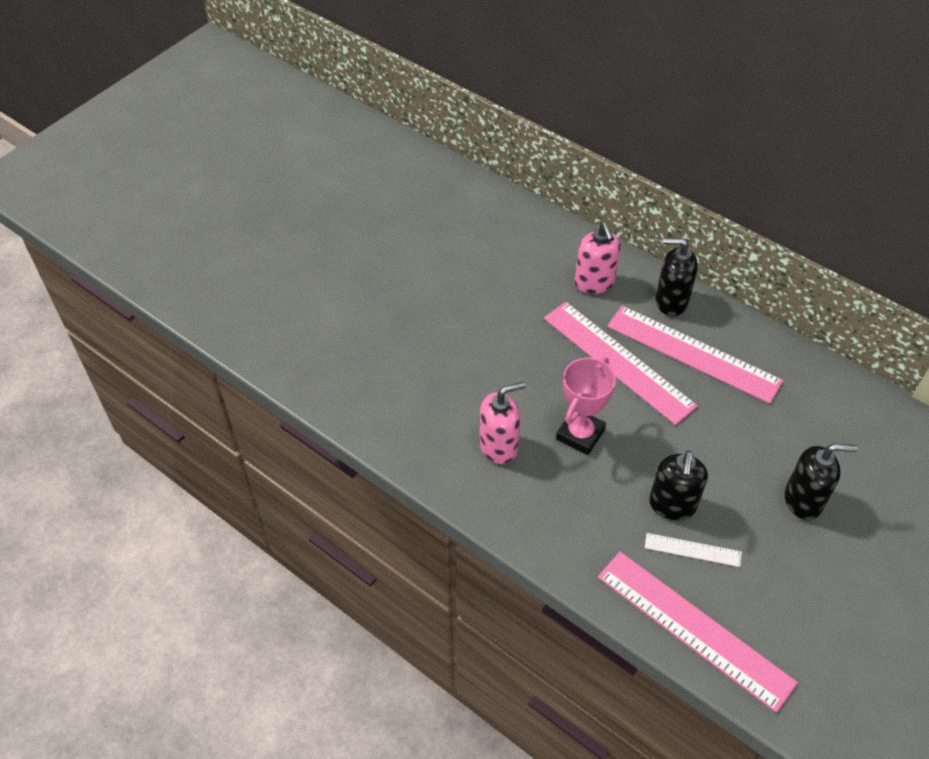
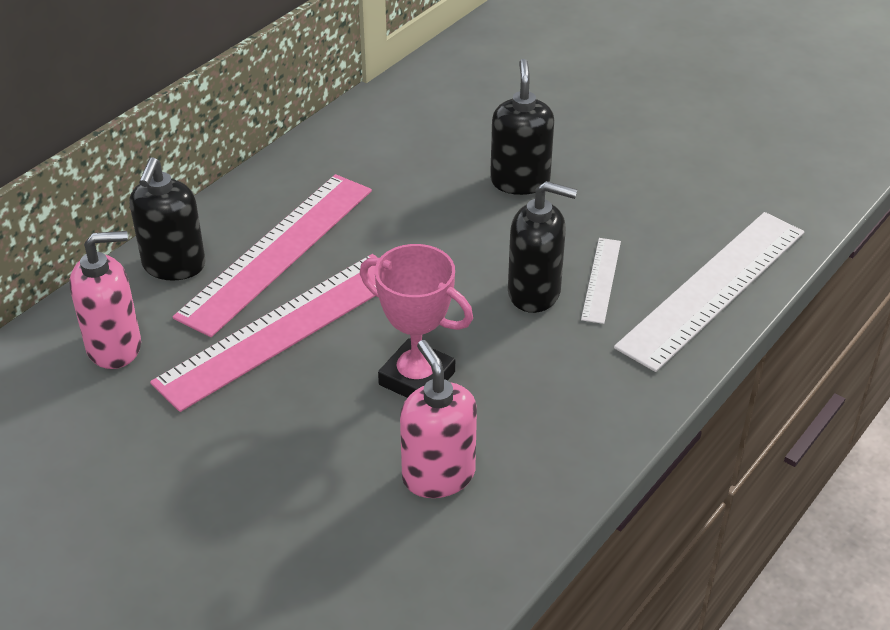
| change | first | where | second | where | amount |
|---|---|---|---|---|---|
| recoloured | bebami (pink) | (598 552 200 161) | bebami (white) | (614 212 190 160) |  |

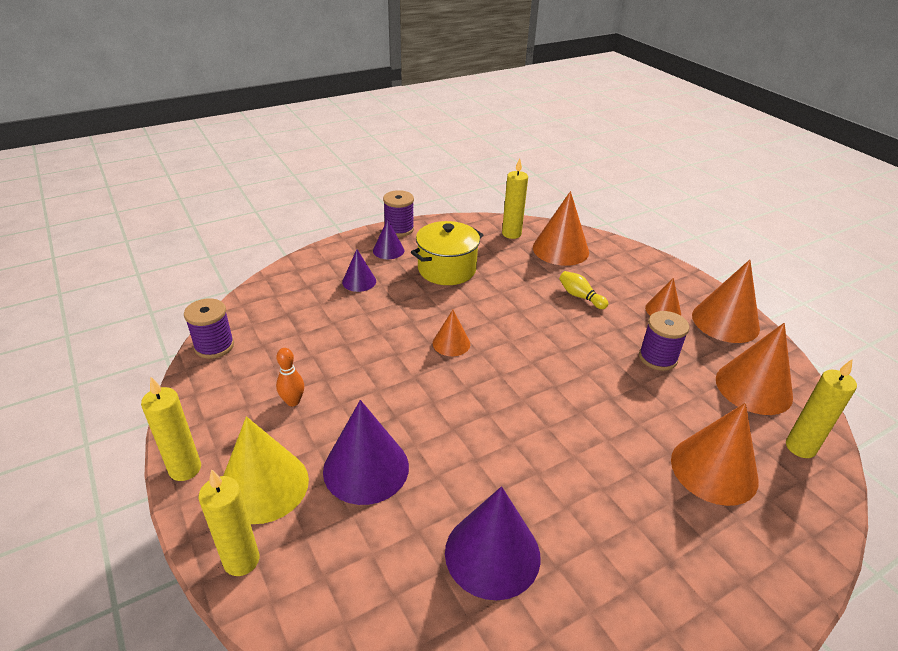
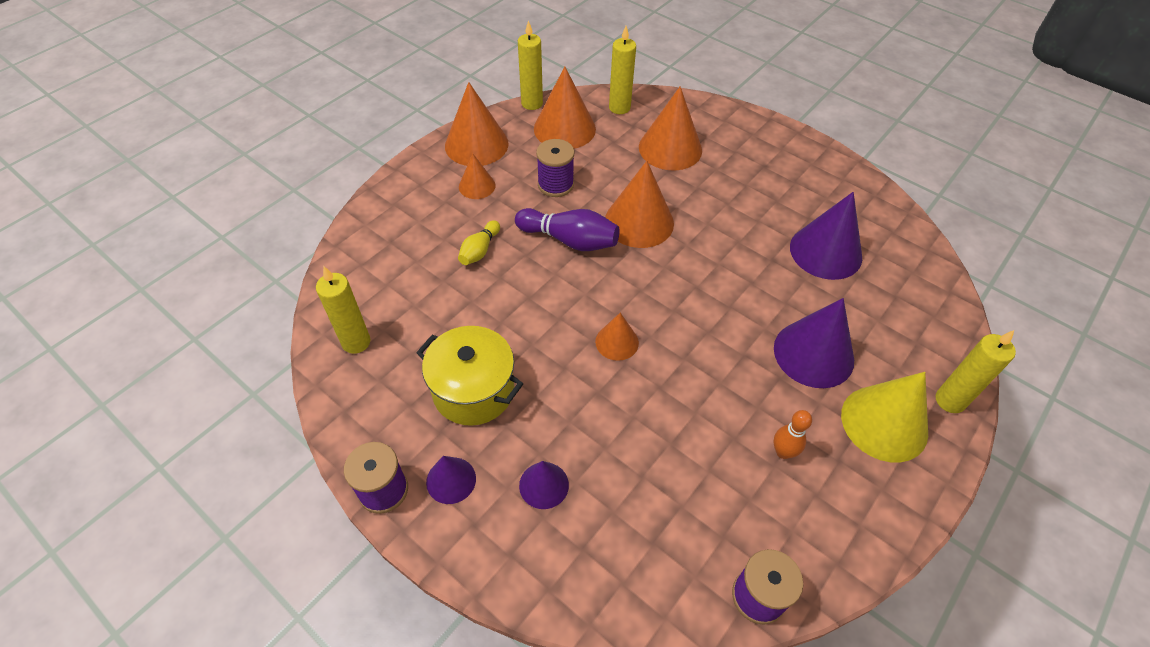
| change | first | where | second | where | amount |
|---|---|---|---|---|---|
| added |  |  | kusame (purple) | (515 208 105 43) |  |
| moved | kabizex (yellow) | (141 377 60 104) |  | (518 20 25 90) |  |
| moved | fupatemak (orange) | (533 191 56 75) |  | (605 161 69 87) |  |

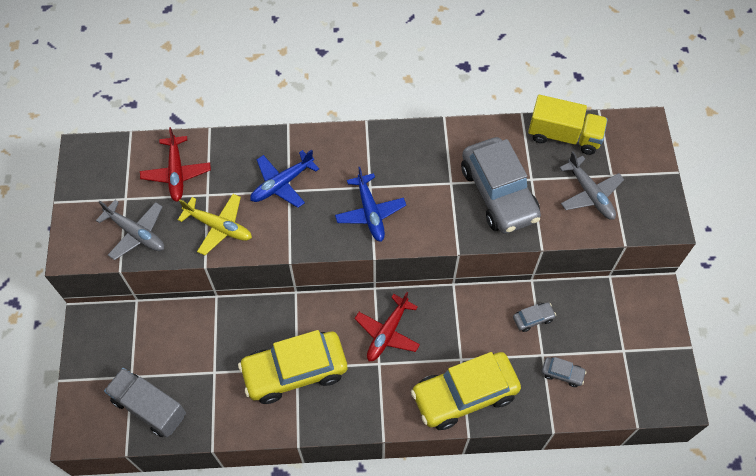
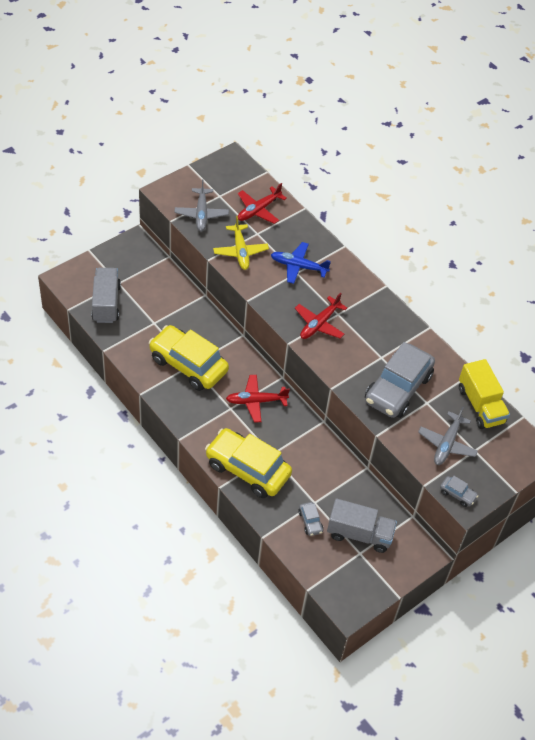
| change | first | where | second | where | amount |
|---|---|---|---|---|---|
| added |  |  | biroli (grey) | (327 499 70 54) |  |
| moved | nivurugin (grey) | (513 302 43 30) |  | (440 476 38 31) |  |
| recoloured | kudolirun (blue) | (335 167 71 75) | kudolirun (red) | (295 292 52 47) |  |

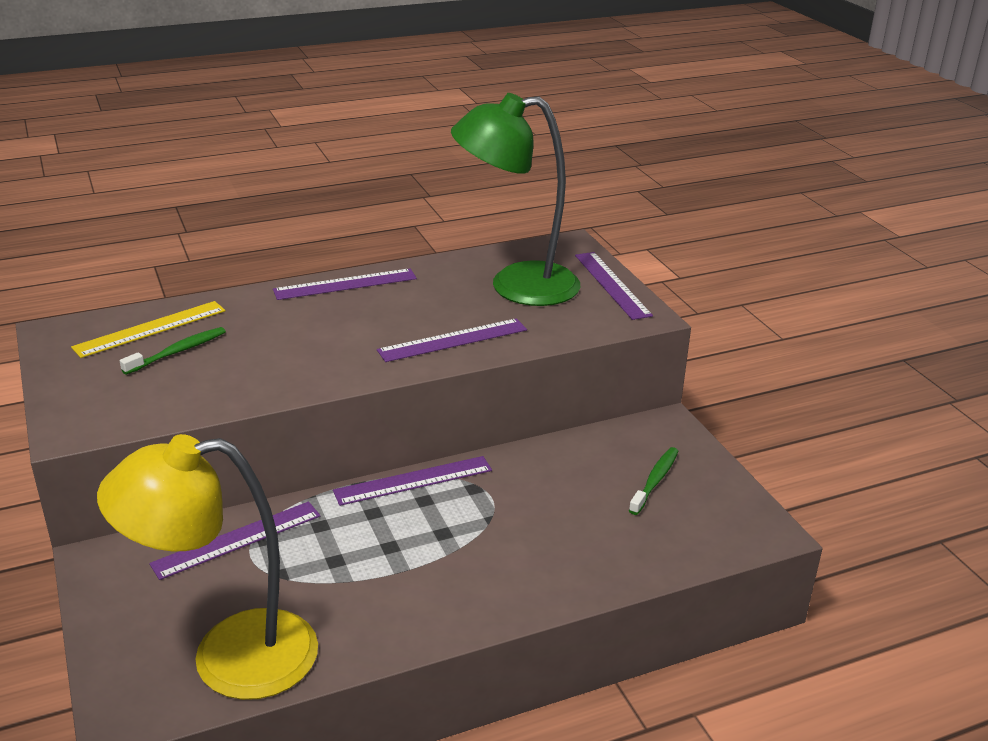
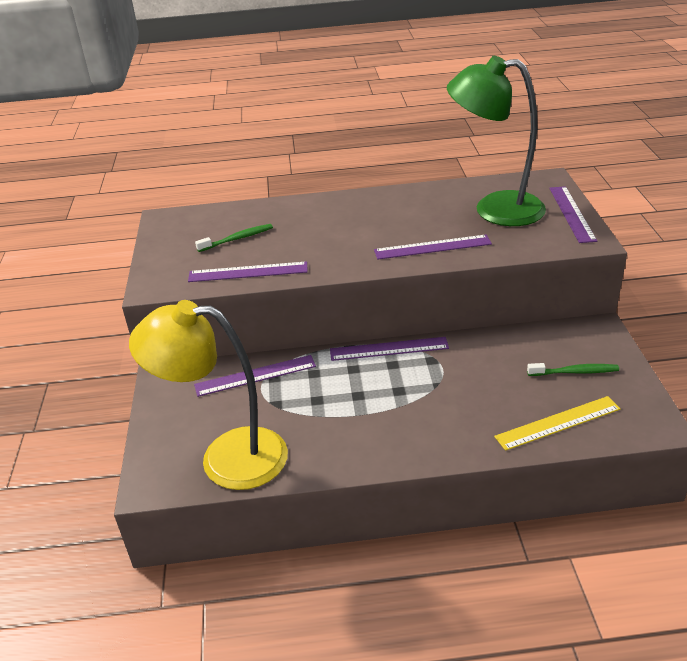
| change | first | where | second | where | amount |
|---|---|---|---|---|---|
| moved | bebami (yellow) | (71 301 154 57) |  | (494 396 127 55) |  |
| moved | bebami (purple) | (273 268 144 32) |  | (188 261 120 21) |  |
| turned | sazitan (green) | (629 447 50 68) |  | (527 363 92 13) | 45 degrees clockwise |

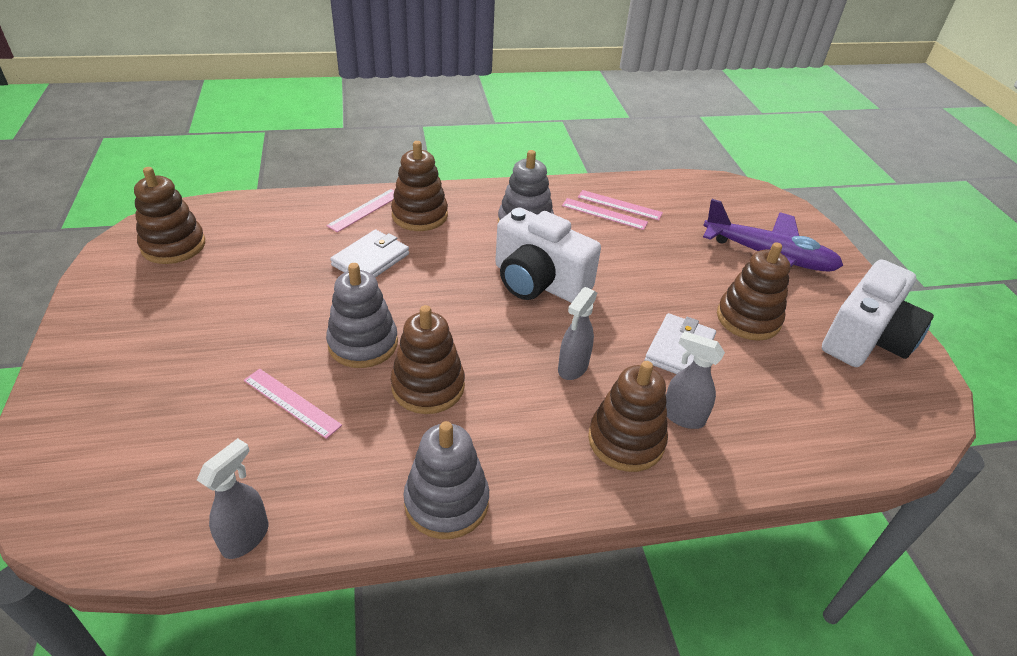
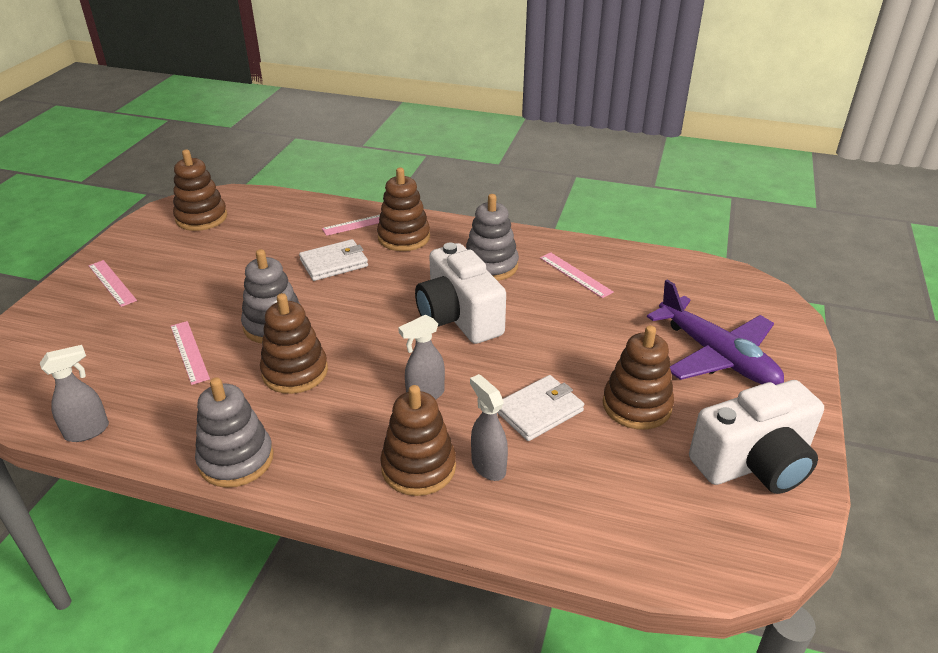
| change | first | where | second | where | amount |
|---|---|---|---|---|---|
| moved | bebami (pink) | (578 190 85 30) |  | (88 260 49 47) |  |

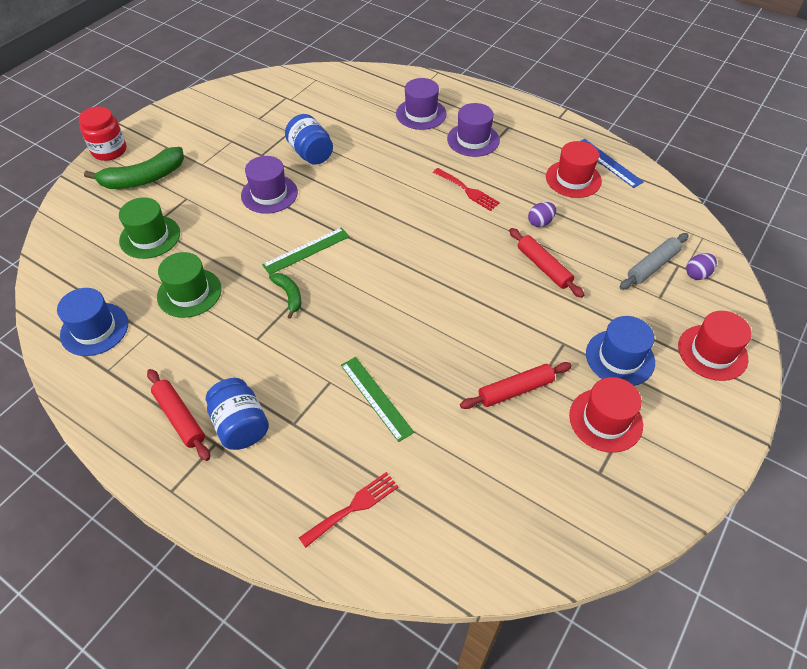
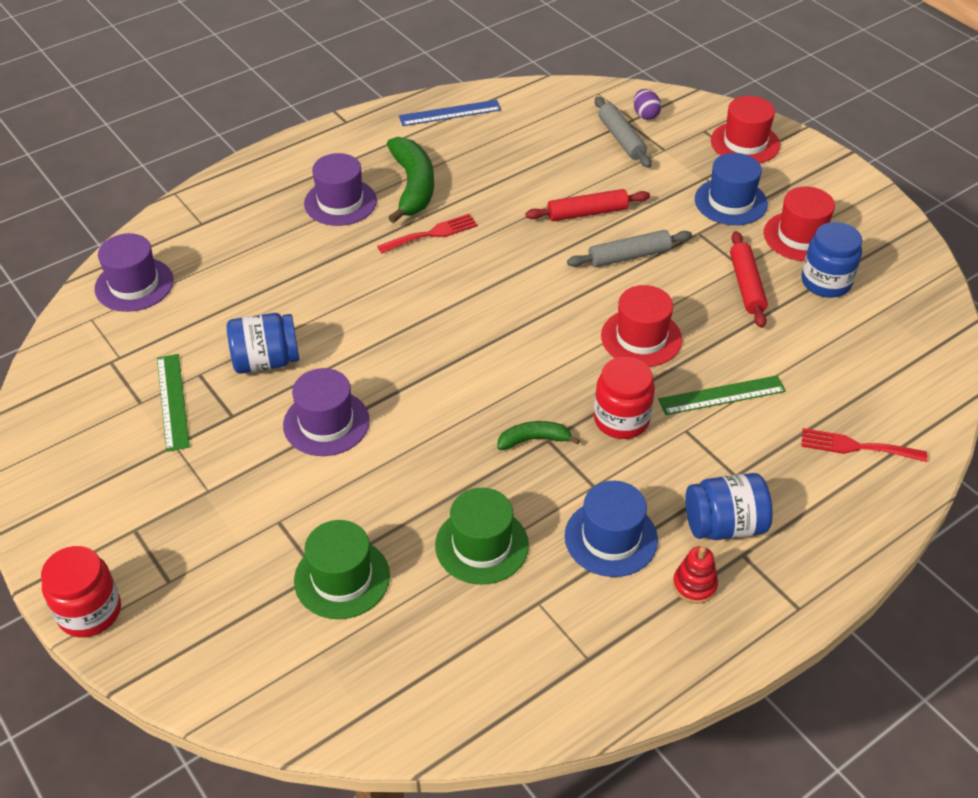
| change | first | where | second | where | amount |
|---|---|---|---|---|---|
| removed | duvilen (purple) | (528 202 28 25) |  |  |  |
| added |  |  | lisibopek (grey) | (567 230 125 37) |  |
| added |  |  | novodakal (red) | (594 357 61 82) |  |
| added |  |  | novodakal (blue) | (801 222 61 76) |  |
| moved | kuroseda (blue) | (57 288 72 68) |  | (565 481 93 96) |  |
| moved | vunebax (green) | (84 147 100 42) |  | (387 137 47 86) |  |
| moved | bebami (green) | (262 227 88 48) |  | (157 354 33 98) |  |
| moved | kuroseda (purple) | (396 78 51 52) |  | (94 233 80 79) |  |
| moved | kuroseda (red) | (546 141 56 57) |  | (601 285 81 82) |  |
| replaced | lisibopek (red) | (147 369 63 92) | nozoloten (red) | (673 546 45 58) |  |
| turned | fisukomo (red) | (299 472 99 76) |  | (801 428 126 34) | 60 degrees counterclockwise |

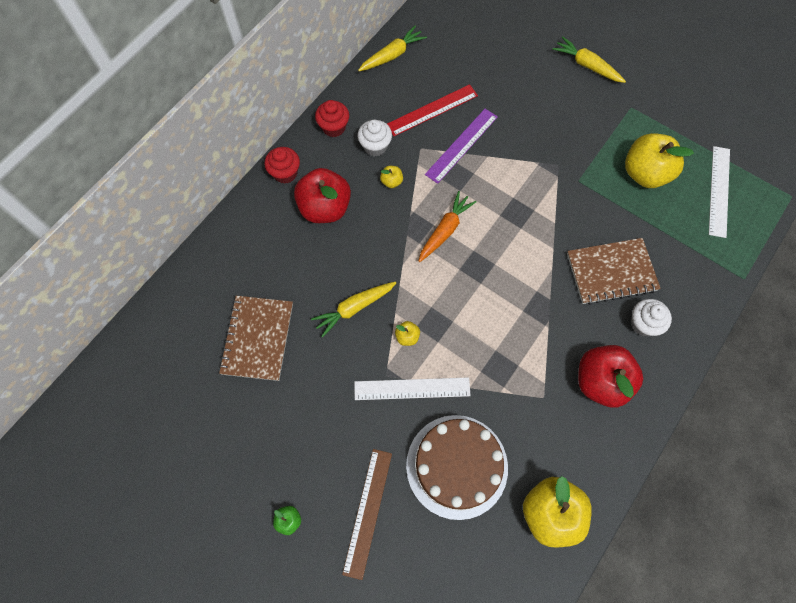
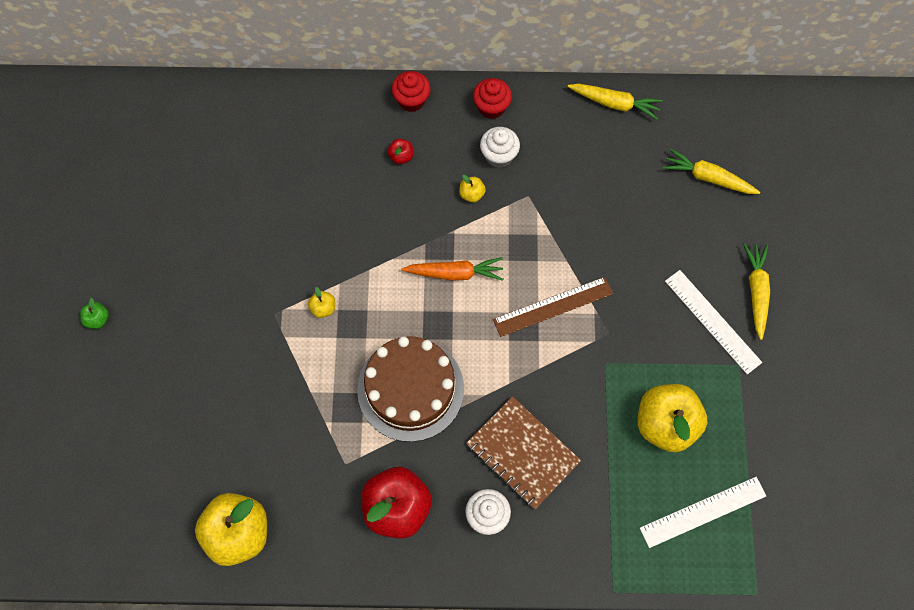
| change | first | where | second | where | amount |
|---|---|---|---|---|---|
| removed | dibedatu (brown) | (219 296 74 85) |  |  |  |
| removed | bebami (red) | (387 84 91 52) |  |  |  |
| removed | bebami (purple) | (425 109 73 75) |  |  |  |
| moved | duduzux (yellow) | (311 281 85 56) |  | (663 149 97 45) |  |
| moved | bebami (brown) | (342 449 50 131) |  | (493 277 120 60) |  |
| moved | bebami (white) | (354 377 117 23) |  | (665 270 97 104) |  |
| moved | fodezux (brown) | (406 415 102 105) |  | (357 336 107 106) |  |
| resized | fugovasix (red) | (294 168 57 55) |  | (387 139 26 25) | x0.42 |

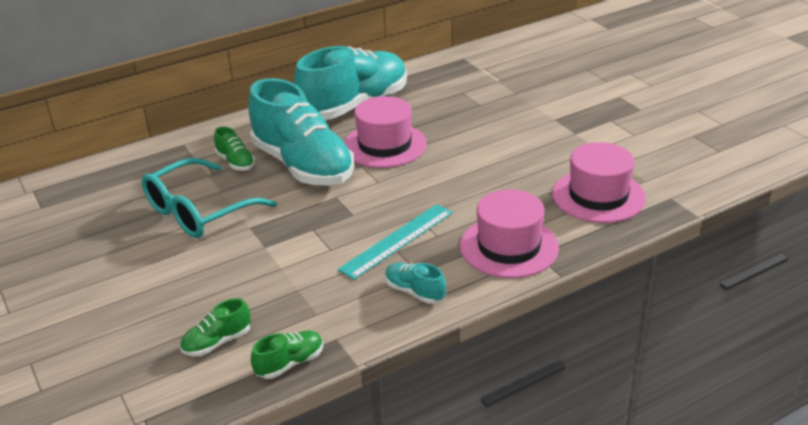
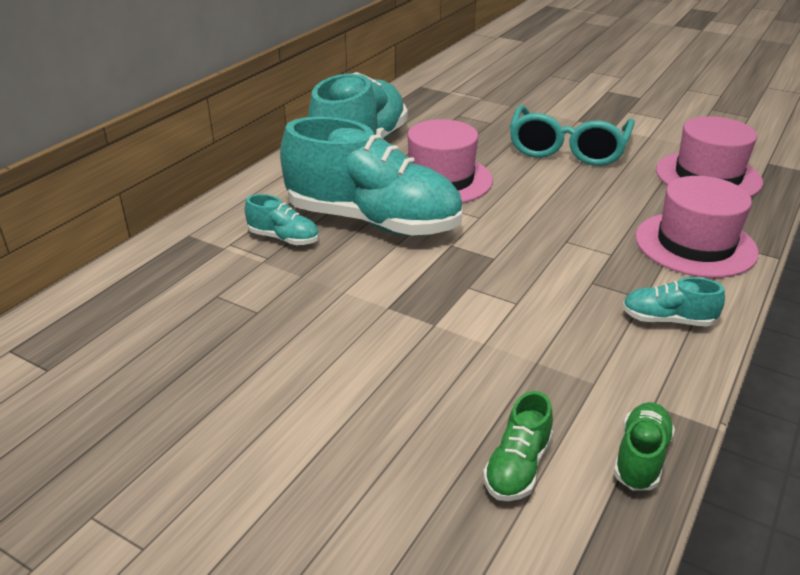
| change | first | where | second | where | amount |
|---|---|---|---|---|---|
| removed | bebami (turquoise) | (338 204 115 76) |  |  |  |
| moved | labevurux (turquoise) | (142 158 135 80) |  | (510 105 125 61) |  |
| recoloured | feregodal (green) | (214 127 41 44) | feregodal (turquoise) | (245 194 74 51) |  |

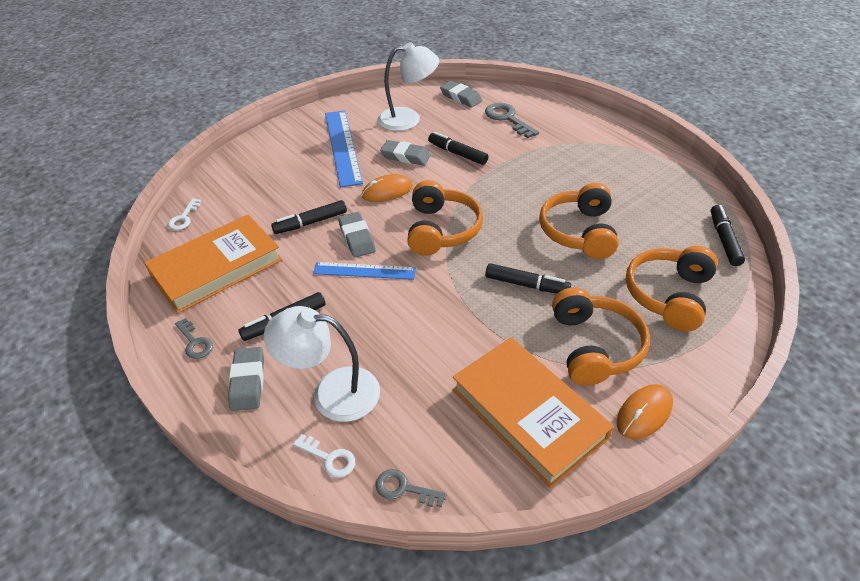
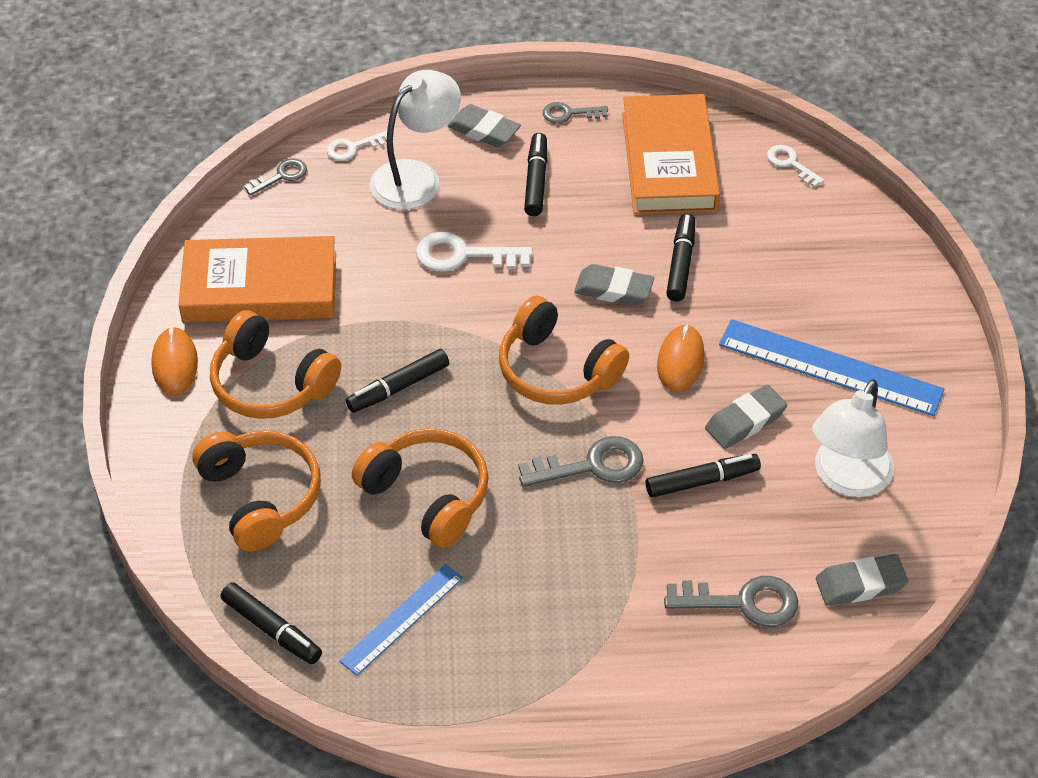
| change | first | where | second | where | amount |
|---|---|---|---|---|---|
| added |  |  | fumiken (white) | (416 232 116 40) |  |
| added |  |  | fumiken (grey) | (518 436 125 51) |  |
| moved | bebami (blue) | (313 262 103 18) |  | (339 564 124 112) |  |

